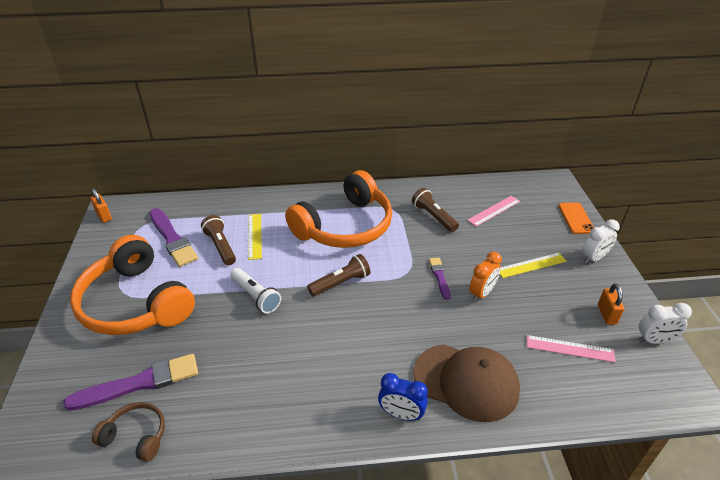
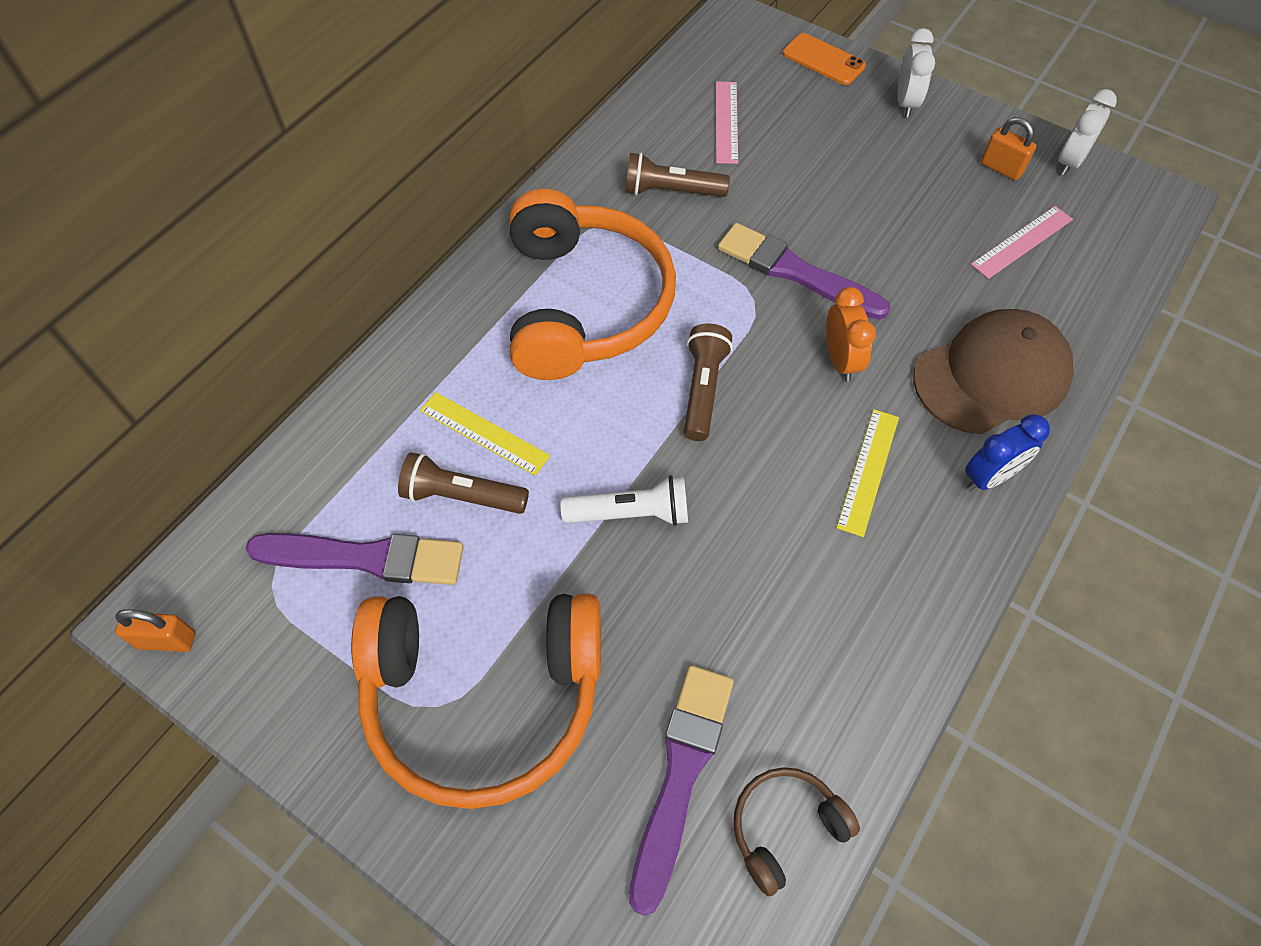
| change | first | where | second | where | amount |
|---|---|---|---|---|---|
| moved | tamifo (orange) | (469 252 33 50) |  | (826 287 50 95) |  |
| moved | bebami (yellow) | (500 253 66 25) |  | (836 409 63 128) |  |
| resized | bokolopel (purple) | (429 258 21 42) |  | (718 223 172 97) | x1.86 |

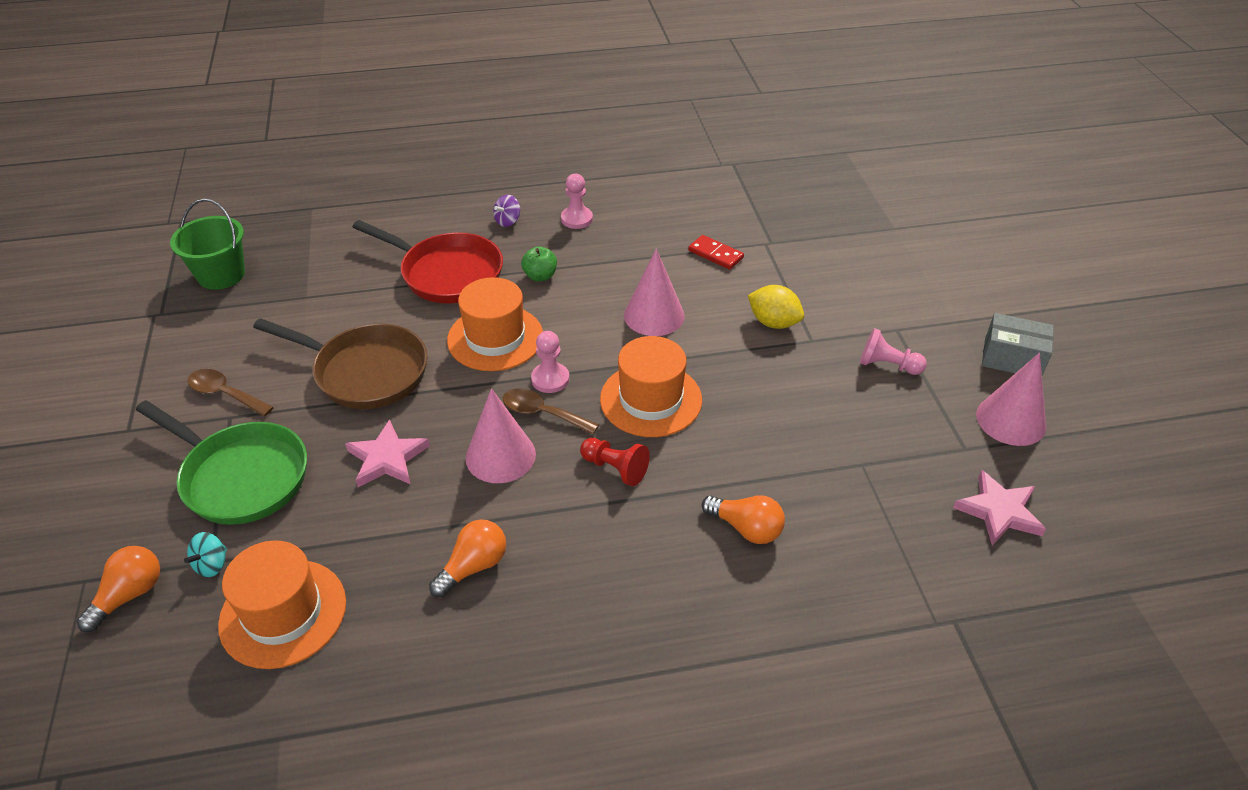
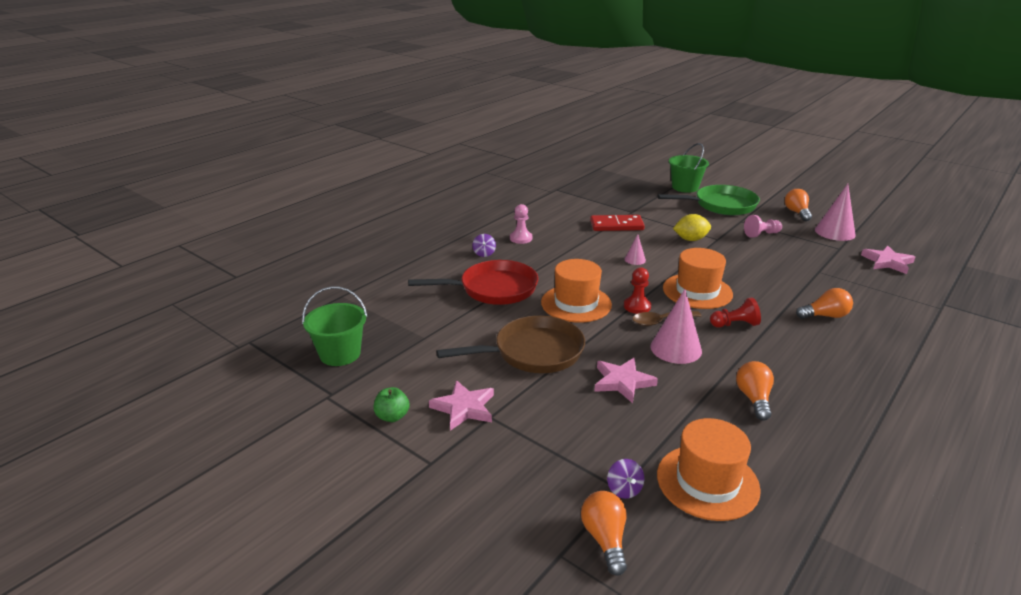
| change | first | where | second | where | amount |
|---|---|---|---|---|---|
| added |  |  | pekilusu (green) | (669 143 40 50) |  |
| moved | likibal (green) | (136 400 171 125) |  | (657 185 103 30) |  |
| moved | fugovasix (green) | (521 246 36 35) |  | (373 387 37 35) |  |
| replaced | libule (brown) | (188 369 86 48) | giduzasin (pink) | (429 380 65 51) |  |
| replaced | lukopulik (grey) | (982 313 72 63) | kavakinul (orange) | (785 189 27 32) |  |
| recoloured | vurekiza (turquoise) | (184 532 43 45) | vurekiza (purple) | (607 459 37 40) |  |
| recoloured | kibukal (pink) | (531 331 38 62) | kibukal (red) | (624 267 27 47) |  |
| resized | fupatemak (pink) | (624 248 61 88) |  | (625 234 21 31) | x0.52 |
| resized | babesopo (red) | (688 235 56 35) |  | (590 215 55 16) | x1.51 |

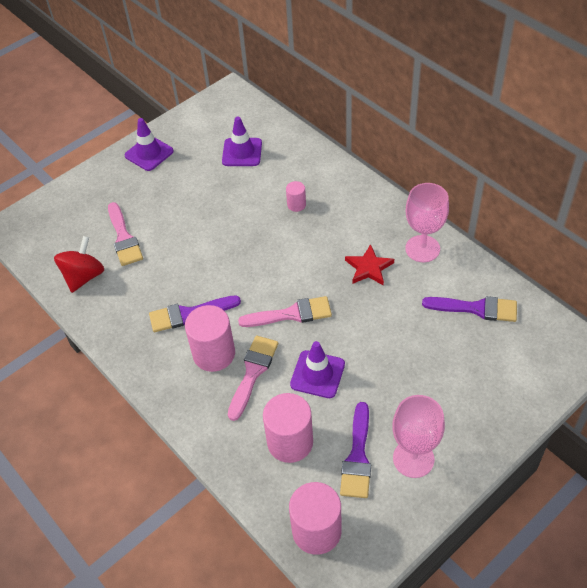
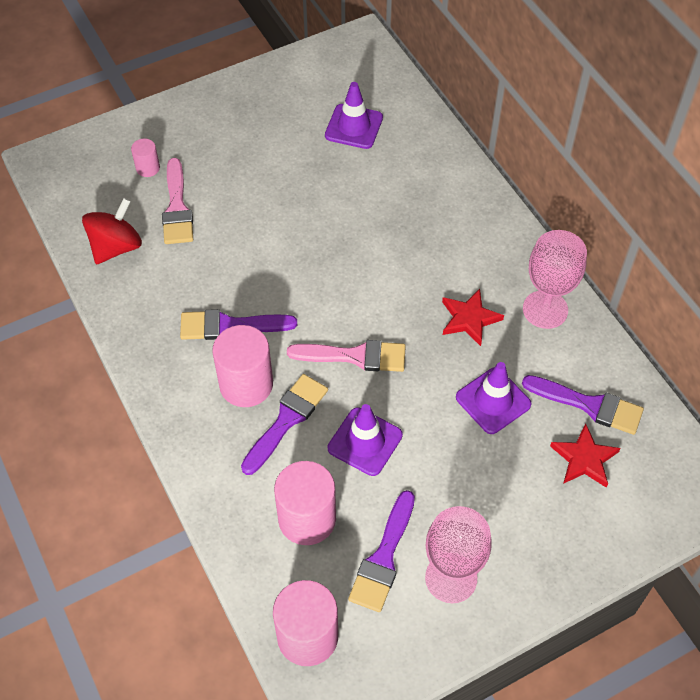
| change | first | where | second | where | amount |
|---|---|---|---|---|---|
| added |  |  | giduzasin (red) | (550 423 71 65) |  |
| moved | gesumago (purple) | (125 118 49 53) |  | (456 362 75 72) |  |
| moved | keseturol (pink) | (286 181 20 31) |  | (131 138 29 39) |  |
| recoloured | bokolopel (pink) | (228 336 50 85) | bokolopel (purple) | (241 374 87 101) |  |

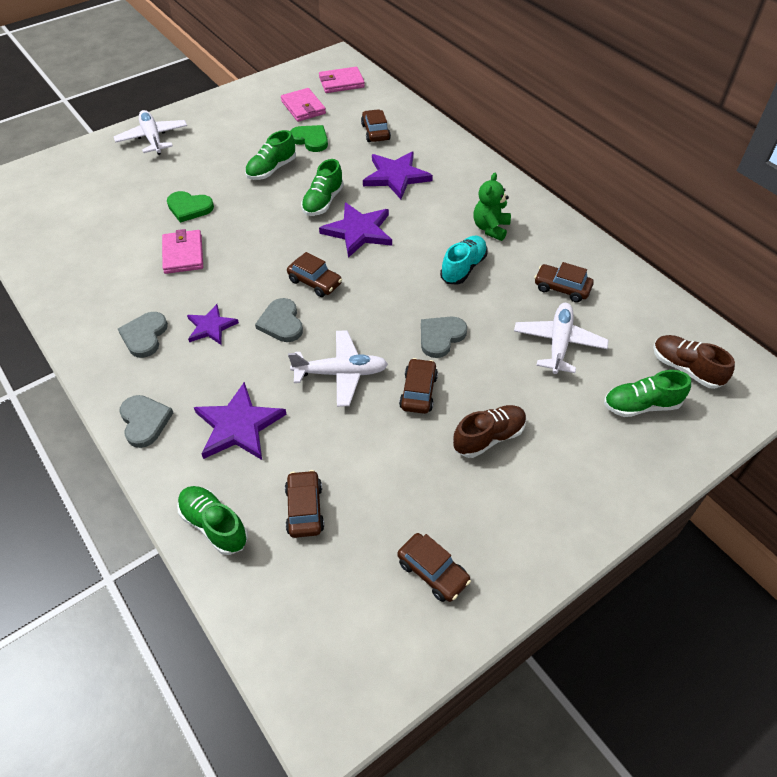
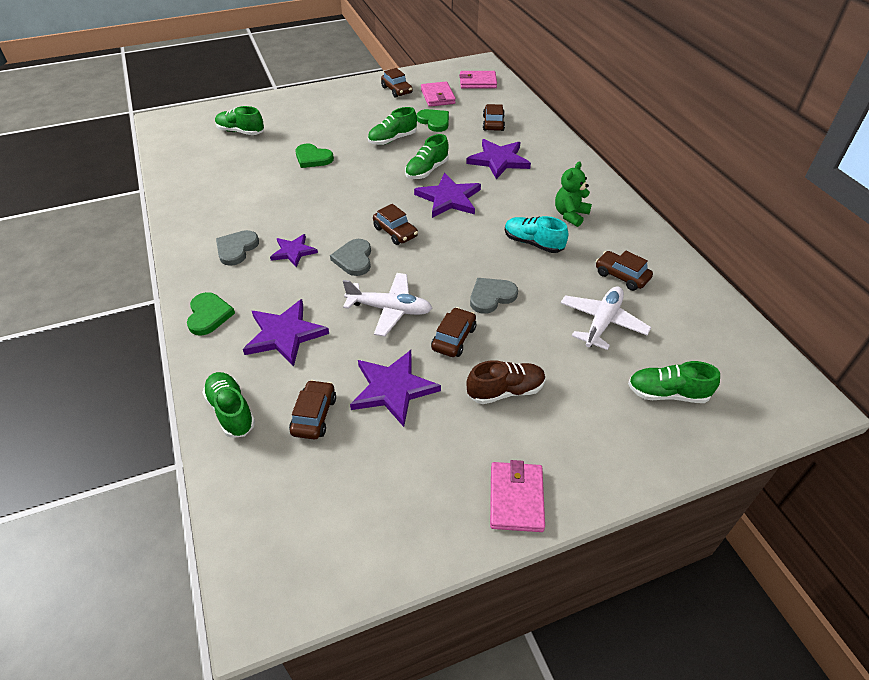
| change | first | where | second | where | amount |
|---|---|---|---|---|---|
| removed | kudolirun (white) | (114 110 73 45) |  |  |  |
| removed | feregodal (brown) | (653 335 82 54) |  |  |  |
| added |  |  | feregodal (green) | (215 106 49 29) |  |
| added |  |  | giduzasin (purple) | (350 350 91 77) |  |
| moved | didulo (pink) | (162 229 41 45) |  | (490 460 55 72) |  |
| moved | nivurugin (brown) | (397 533 74 69) |  | (381 68 31 30) |  |
| recoloured | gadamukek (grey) | (119 395 55 53) | gadamukek (green) | (187 292 48 44) |  |
| turned | feregodal (turquoise) | (440 236 47 49) |  | (505 216 63 37) | 105 degrees counterclockwise |

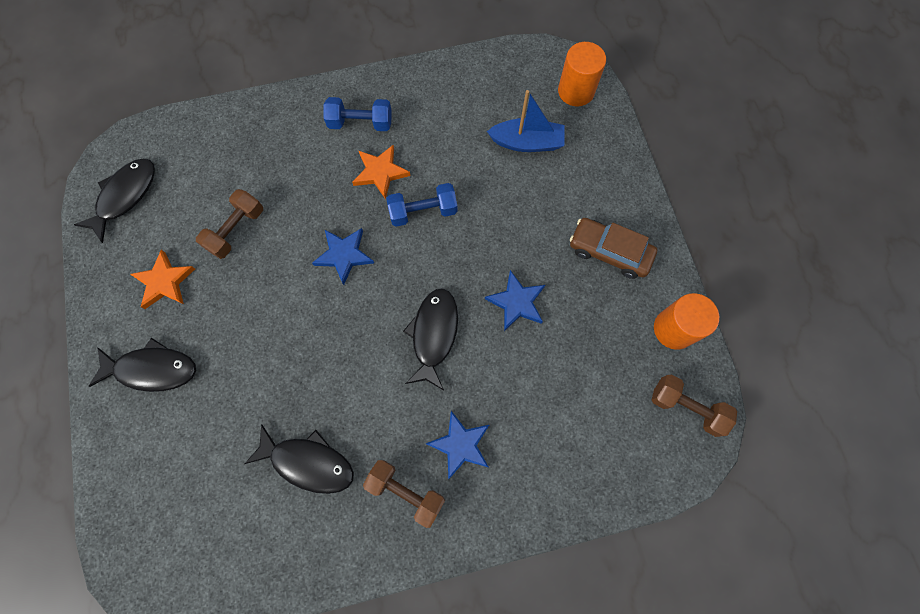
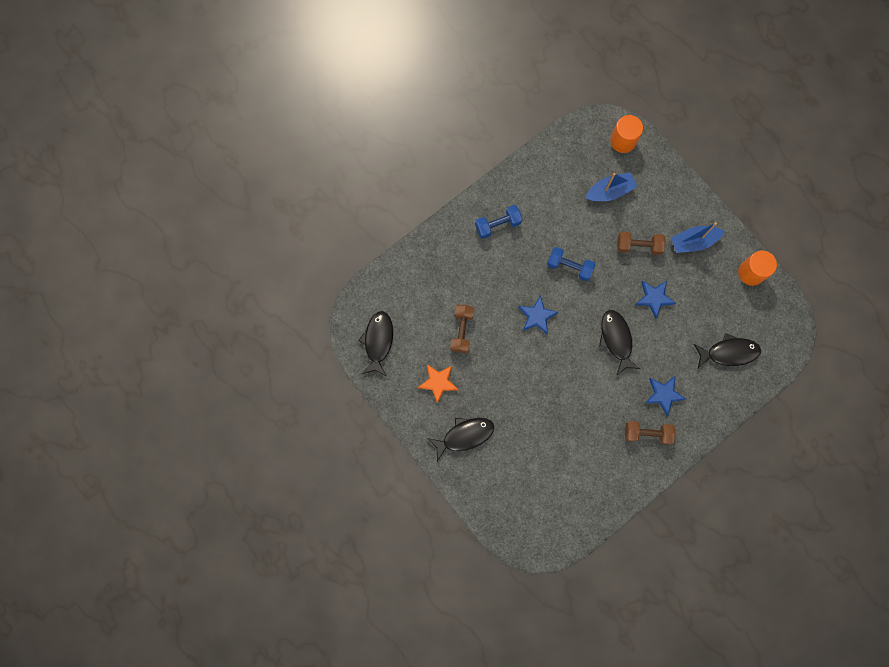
| change | first | where | second | where | amount |
|---|---|---|---|---|---|
| removed | giduzasin (orange) | (352 145 59 54) |  |  |  |
| moved | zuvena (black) | (244 424 110 70) |  | (694 333 67 35) |  |
| moved | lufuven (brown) | (652 374 85 63) |  | (617 232 49 23) |  |
| replaced | nivurugin (brown) | (570 218 87 61) | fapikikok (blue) | (671 222 53 31) |  |
| turned | lufuven (blue) | (386 183 71 44) |  | (547 247 49 34) | 60 degrees clockwise |

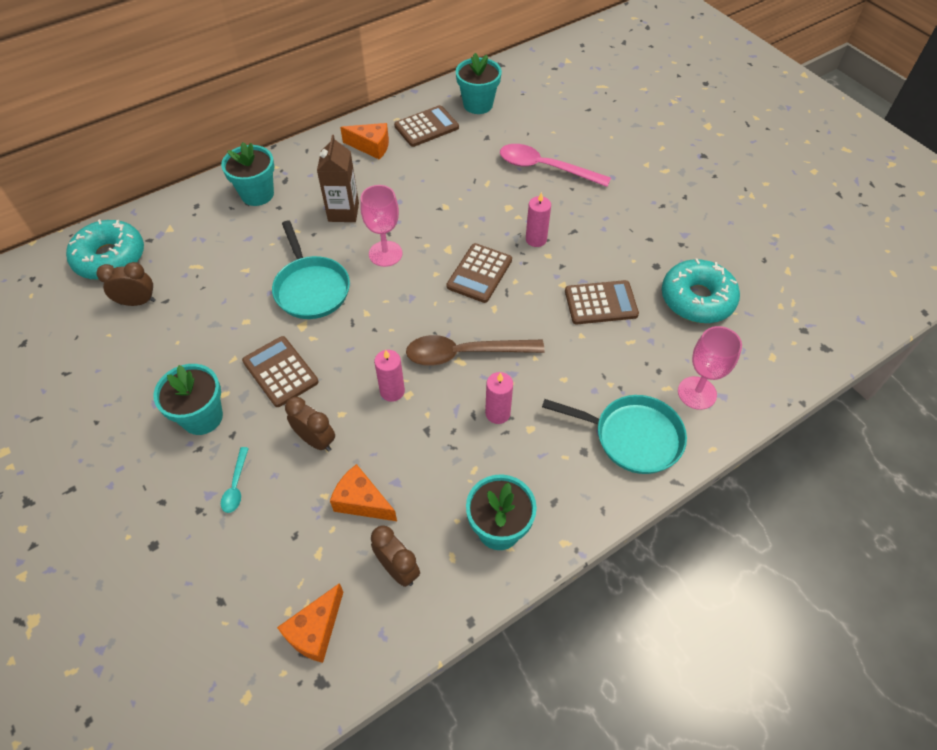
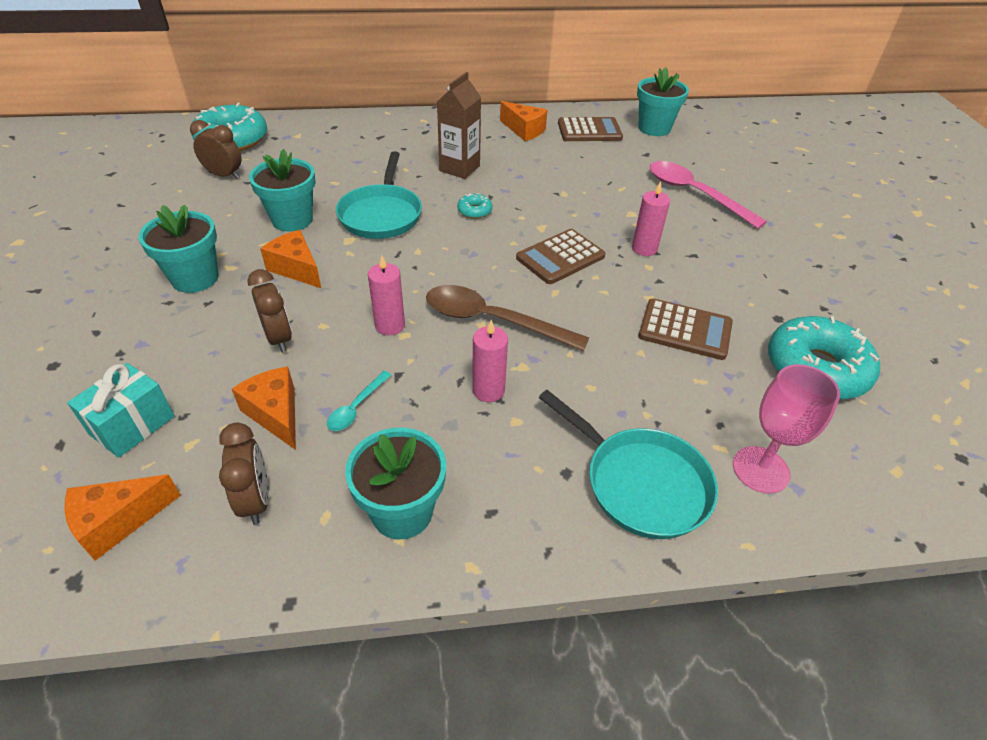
| change | first | where | second | where | amount |
|---|---|---|---|---|---|
| added |  |  | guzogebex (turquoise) | (67 363 108 95) |  |
| moved | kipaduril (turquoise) | (221 142 53 64) |  | (249 149 67 83) |  |
| moved | libule (turquoise) | (221 447 28 66) |  | (327 371 64 60) |  |
| replaced | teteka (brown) | (242 336 77 71) | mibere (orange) | (260 230 62 59) |  |
| replaced | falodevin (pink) | (360 185 42 82) | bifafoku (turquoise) | (457 193 35 26) |  |

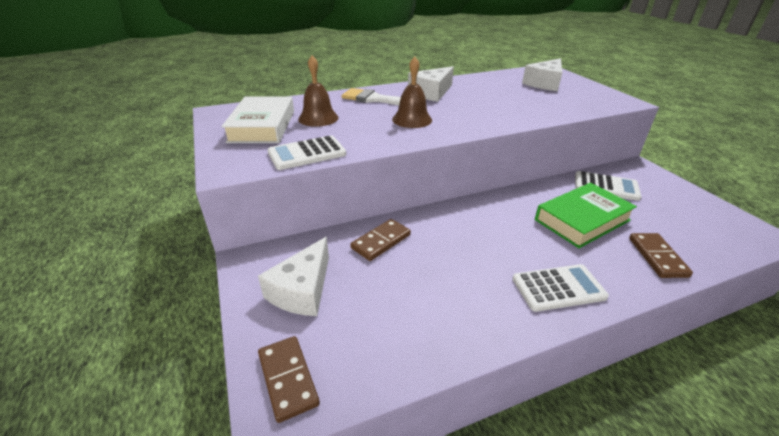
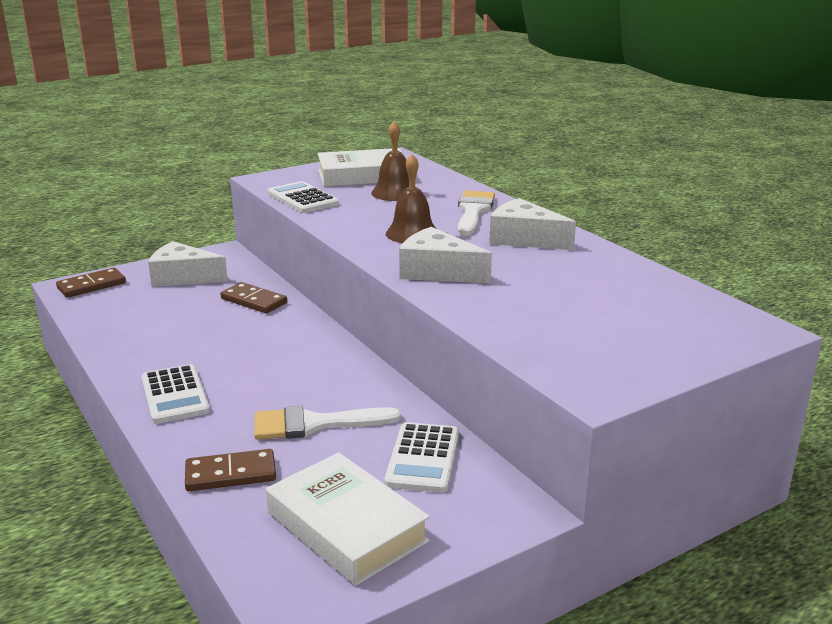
| change | first | where | second | where | amount |
|---|---|---|---|---|---|
| added |  |  | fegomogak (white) | (266 452 164 134) |  |
| moved | mibere (white) | (522 58 40 33) |  | (399 227 93 56) |  |
| replaced | fegomogak (green) | (535 183 102 65) | bokolopel (white) | (254 406 147 34) |  |

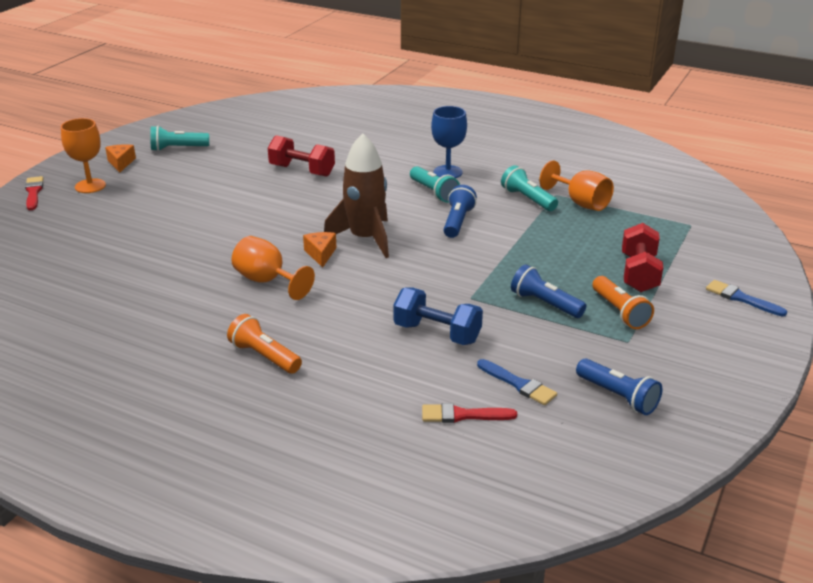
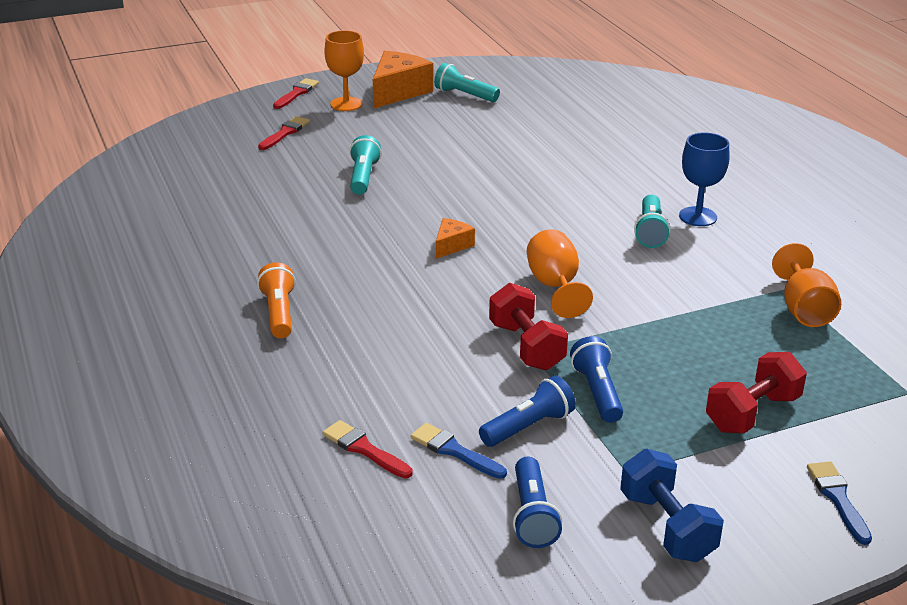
| change | first | where | second | where | amount |
|---|---|---|---|---|---|
| removed | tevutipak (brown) | (324 133 65 125) |  |  |  |
| removed | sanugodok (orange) | (592 276 62 53) |  |  |  |
| added |  |  | bokolopel (red) | (258 116 52 34) |  |
| moved | falodevin (orange) | (231 236 84 64) |  | (527 229 66 89) |  |
| moved | lufuven (red) | (268 135 67 42) |  | (489 283 79 87) |  |
| moved | lufuven (blue) | (393 288 90 57) |  | (620 449 104 113) |  |
| moved | sanugodok (blue) | (444 185 33 53) |  | (479 376 97 71) |  |
| moved | sanugodok (turquoise) | (501 165 57 46) |  | (349 135 33 60) |  |
| turned | bokolopel (blue) | (477 359 80 46) |  | (410 423 97 56) | 135 degrees clockwise |
| resized | mibere (orange) | (105 145 31 28) |  | (373 51 60 58) | x1.91 |

